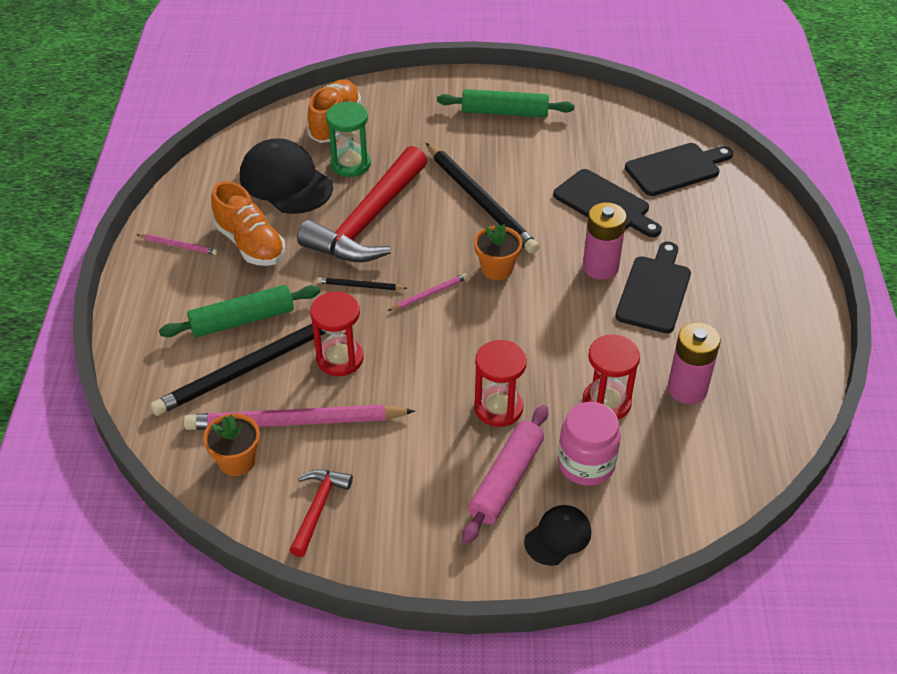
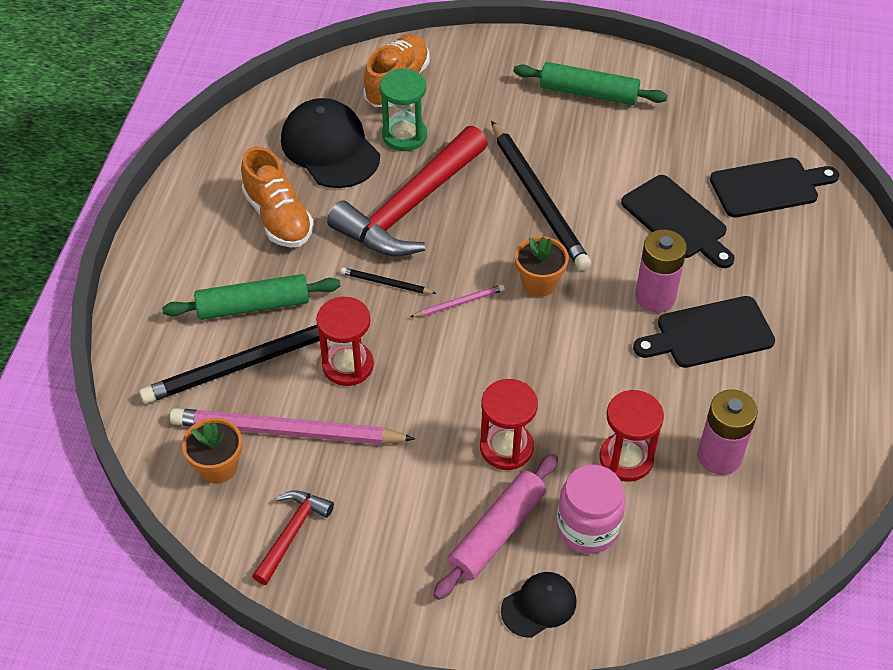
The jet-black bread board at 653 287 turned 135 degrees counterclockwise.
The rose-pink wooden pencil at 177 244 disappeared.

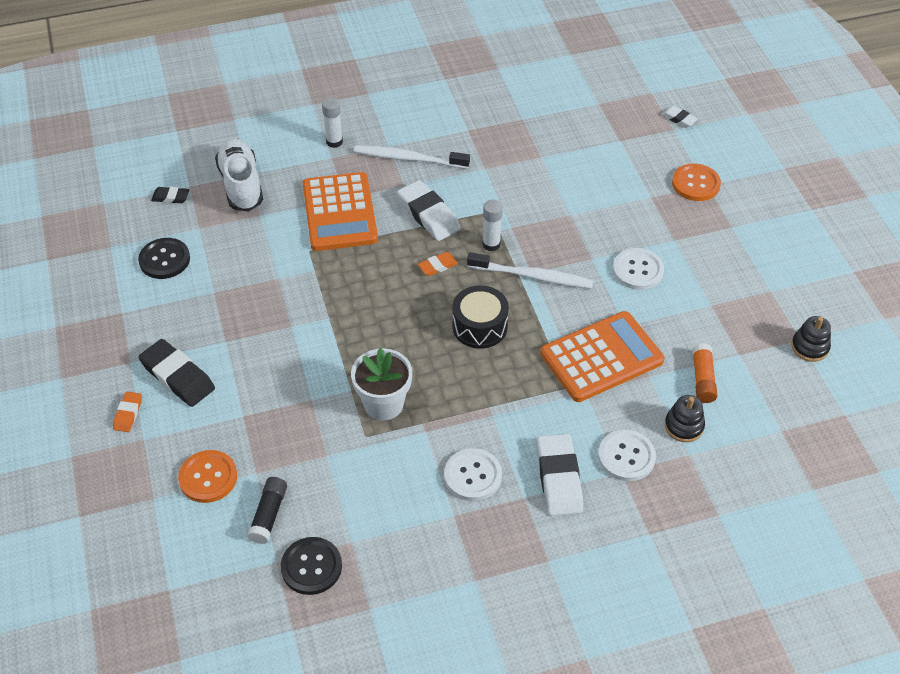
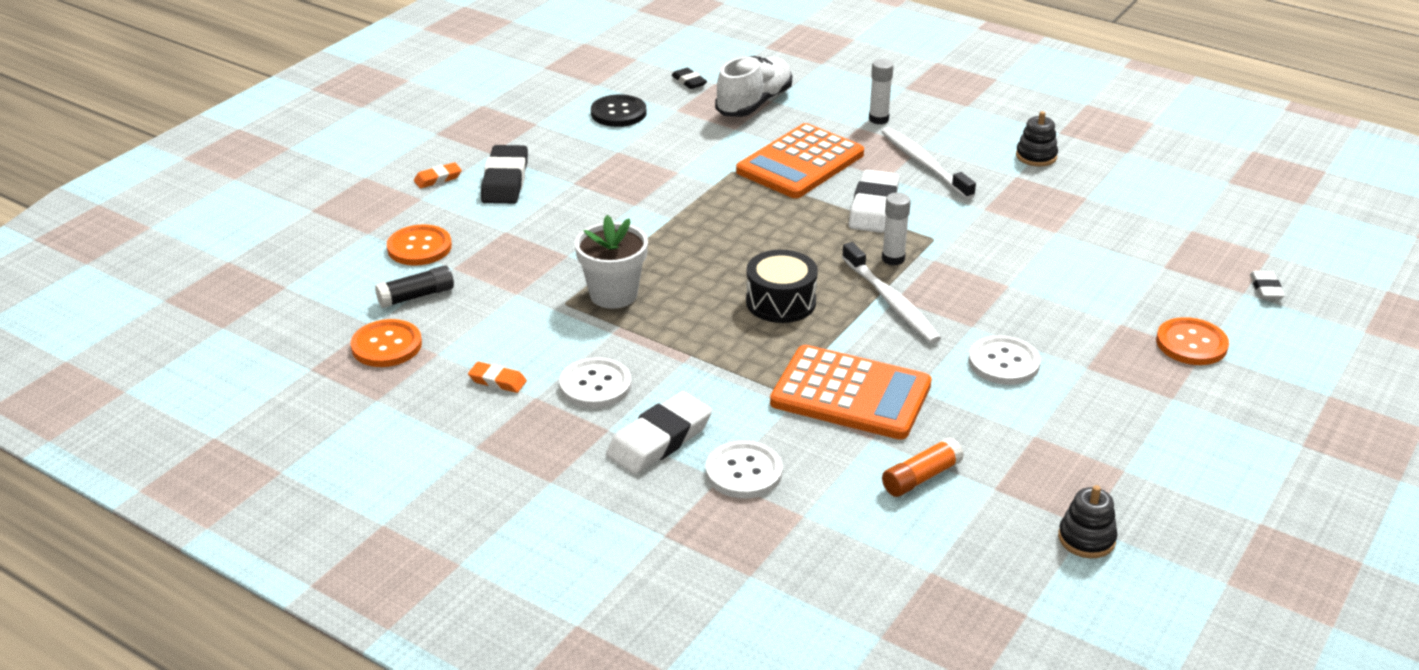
The jet-black button at 311 566 became the bright orange button at 386 343.
The bright orange eraser moved from 438 264 to 497 377.
The jet-black ring stacker moved from 685 418 to 1037 138.

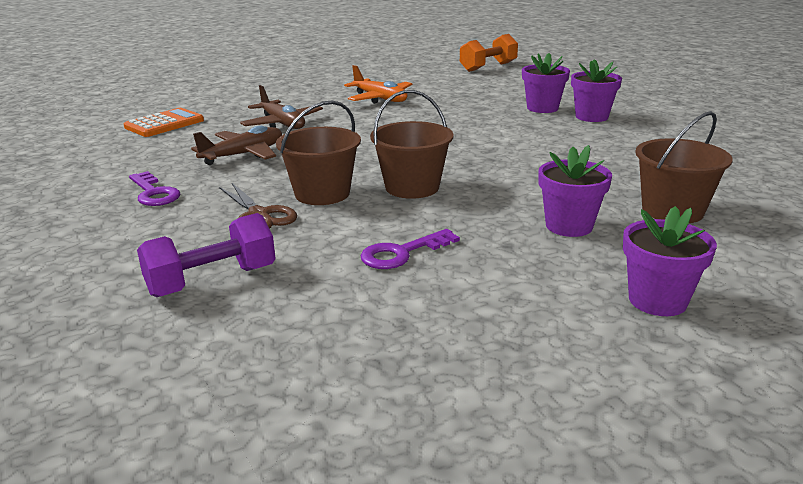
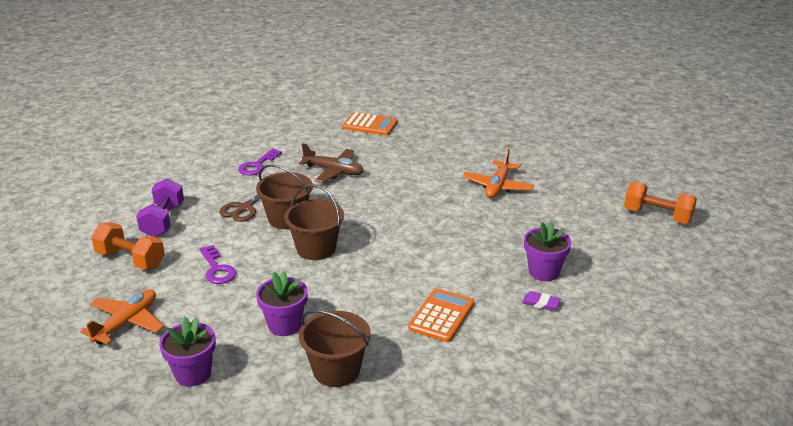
The bright orange plane at 122 317 appeared.
The bright orange free weight at 128 246 appeared.
The royal purple free weight at 206 255 turned 60 degrees clockwise.
The royal purple key at 410 249 turned 150 degrees counterclockwise.
The bright orange adding machine at 441 315 appeared.
The royal purple flower pot at 596 90 was replaced by the royal purple eraser at 541 301.
The russet plane at 281 107 disappeared.

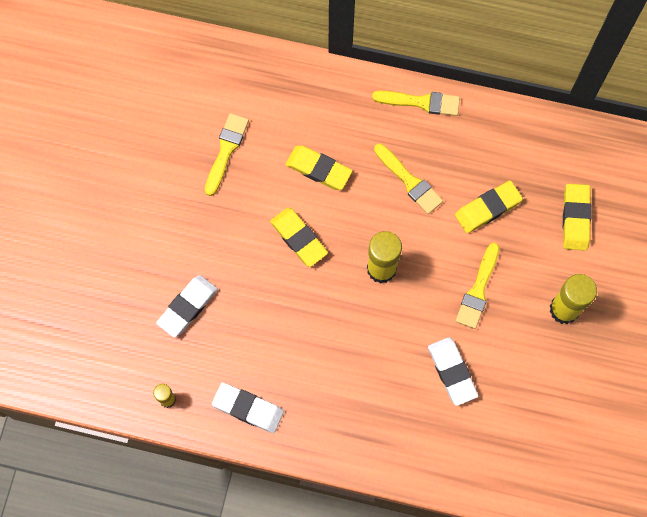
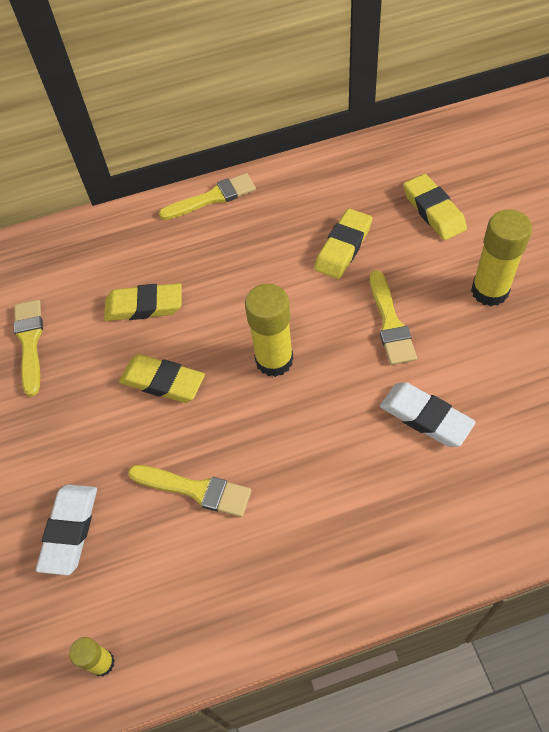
The bright yellow brush moved from 408 179 to 190 491.
The white eraser at 248 407 disappeared.

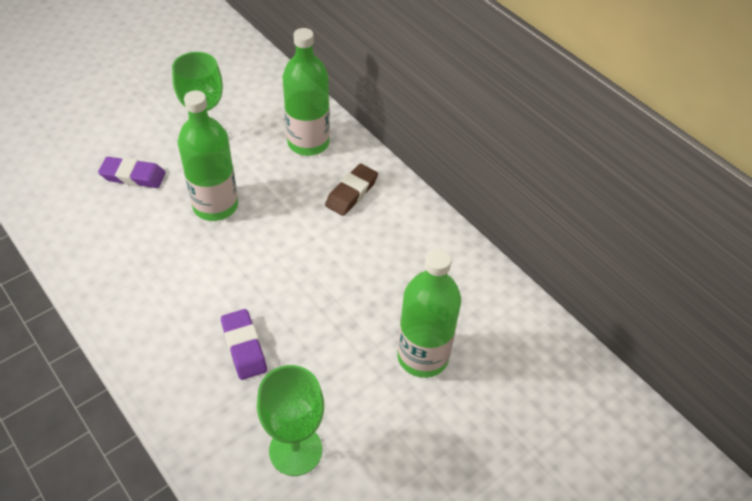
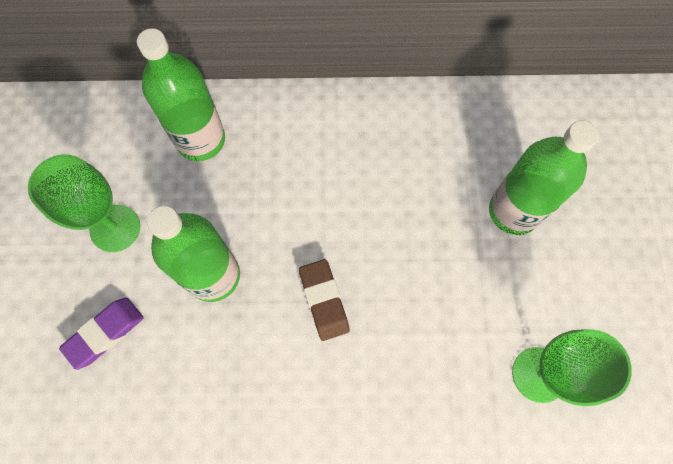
The russet eraser moved from 351 190 to 324 300.
The royal purple eraser at 244 344 disappeared.

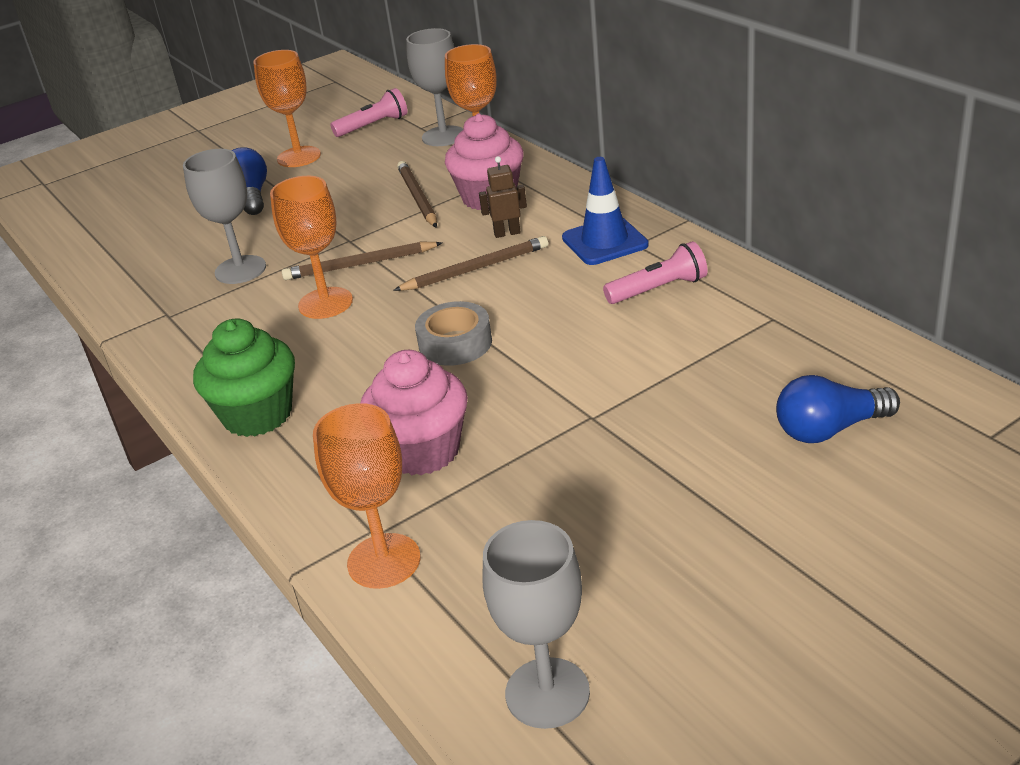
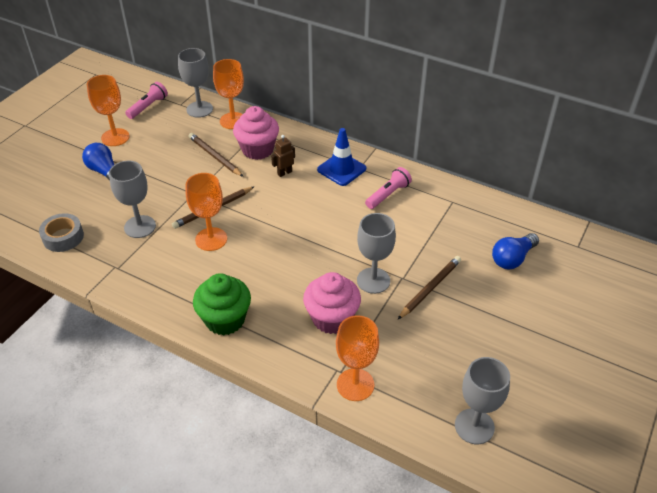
The grey tape moved from 453 333 to 61 232.
The grey wine glass at 376 253 appeared.
The russet wooden pencil moved from 470 263 to 429 288.

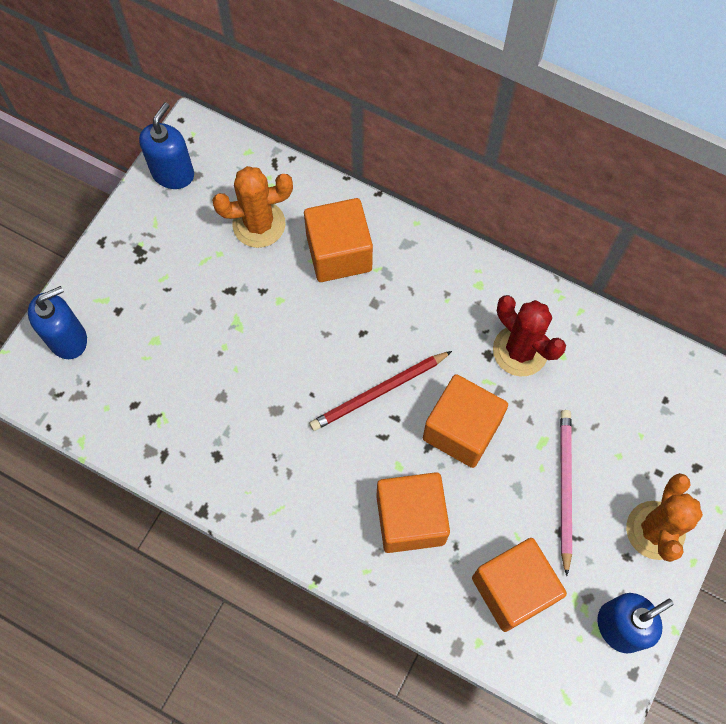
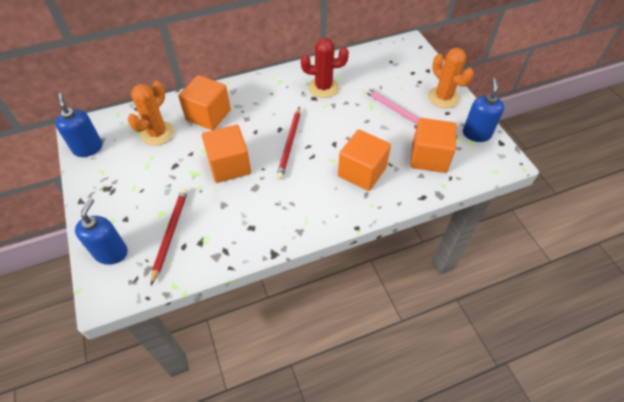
The scarlet wooden pencil at 169 236 appeared.
The bright orange block moved from 465 421 to 226 154.

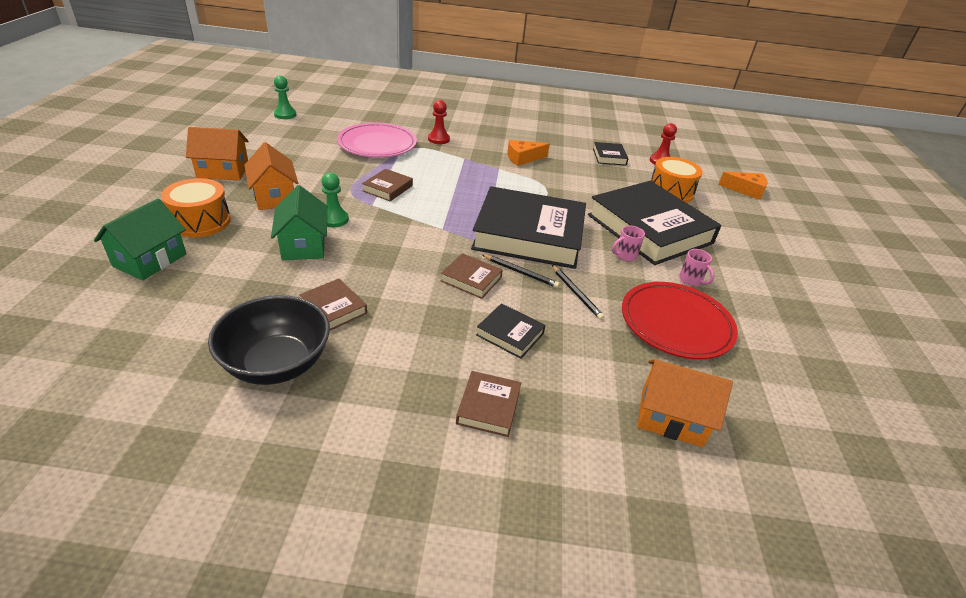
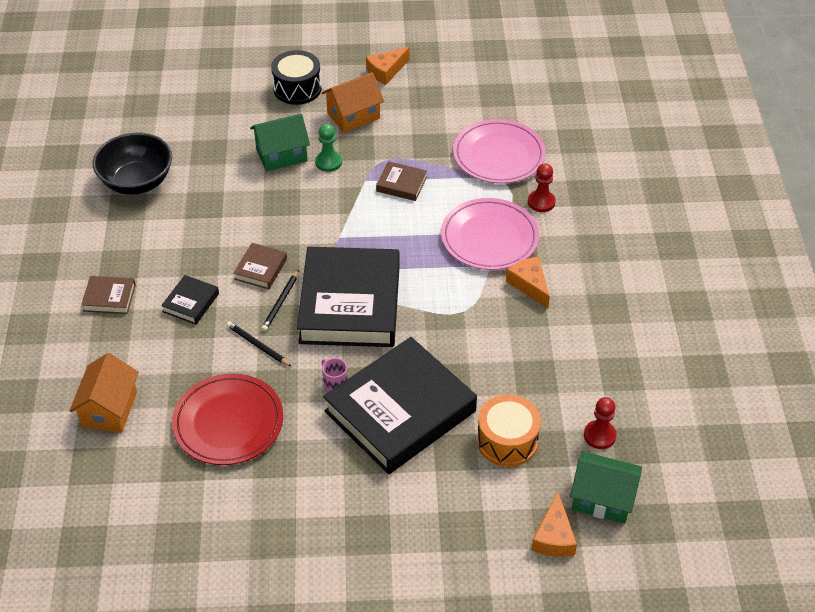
The jet-black wooden pencil at 578 292 turned 75 degrees clockwise.
The bright orange snare drum at 196 207 became the jet-black snare drum at 296 77.
The bright orange toy house at 217 153 was replaced by the bright orange cheese wedge at 388 66.
The rose-pink plate at 490 234 appeared.
The emerald toy house moved from 140 239 to 606 488.
The emerald pawn at 285 97 disappeared.
The russet hardback at 333 304 disappeared.
The jet-black hardback at 611 154 disappeared.
The rose-pink mug at 697 267 disappeared.

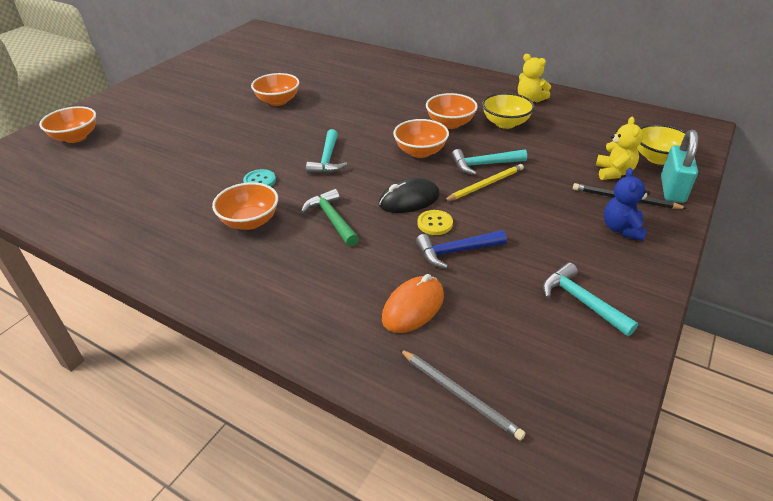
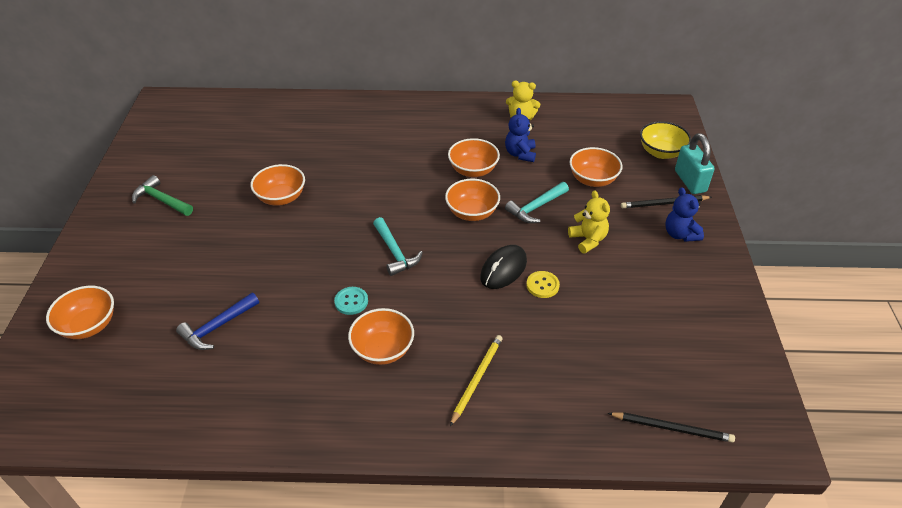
The emerald claw hammer moved from 330 218 to 162 195.
The royal blue claw hammer moved from 461 249 to 217 321.
The bright yellow wooden pencil moved from 484 182 to 476 380.
The bright yellow serving bowl at 508 111 was replaced by the royal blue teddy bear at 520 135.
The bright yellow teddy bear moved from 619 148 to 589 221.
The bright orange serving bowl at 596 167 appeared.
The grey wooden pencil at 462 395 became the jet-black wooden pencil at 671 427.
The bright orange mouse at 413 303 disappeared.
The teal claw hammer at 590 299 disappeared.

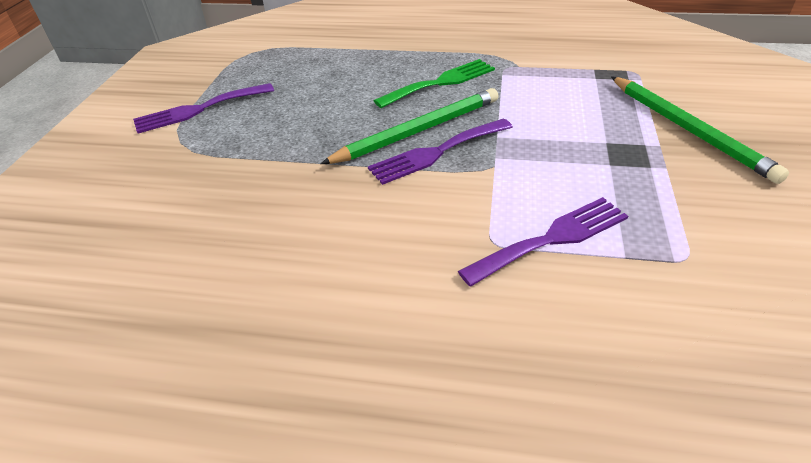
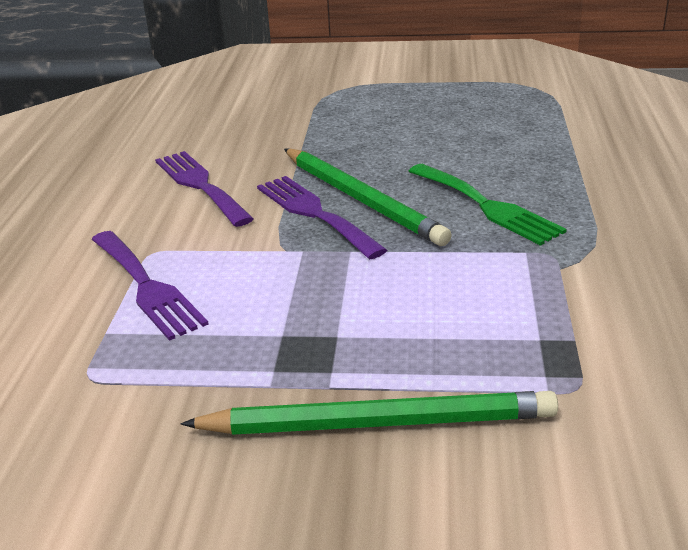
The royal purple dinner fork moved from 203 108 to 204 189.
The emerald wooden pencil at 700 130 turned 150 degrees counterclockwise.

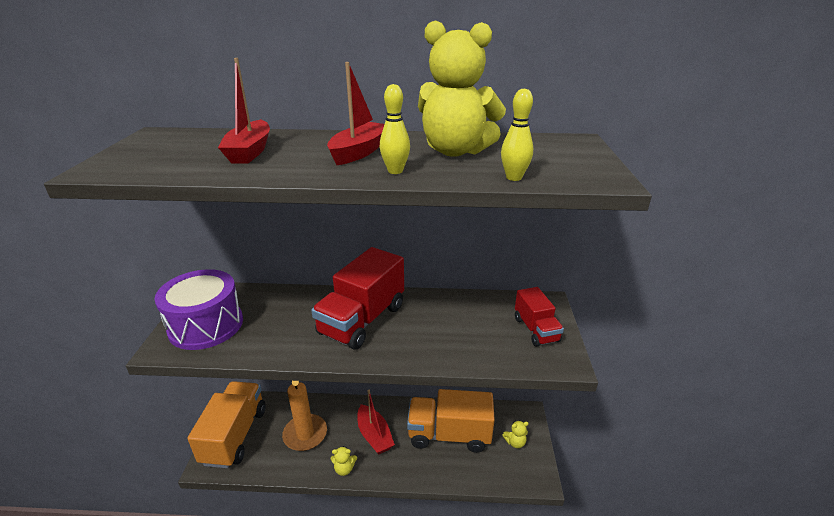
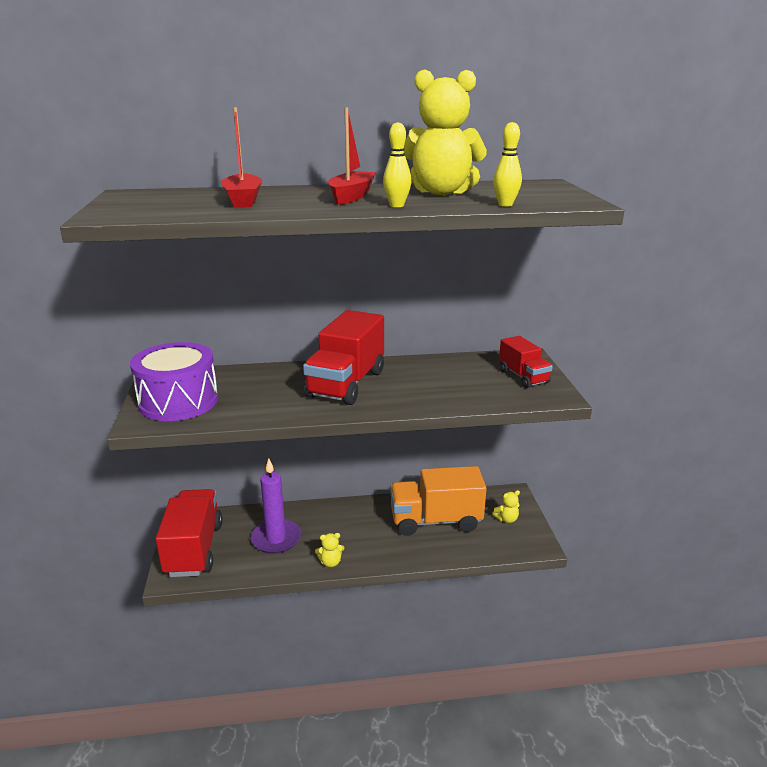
The bright orange toy truck at 226 424 became the scarlet toy truck at 189 533.
The bright orange candle at 304 416 became the royal purple candle at 276 506.
The scarlet sailboat at 376 422 disappeared.

